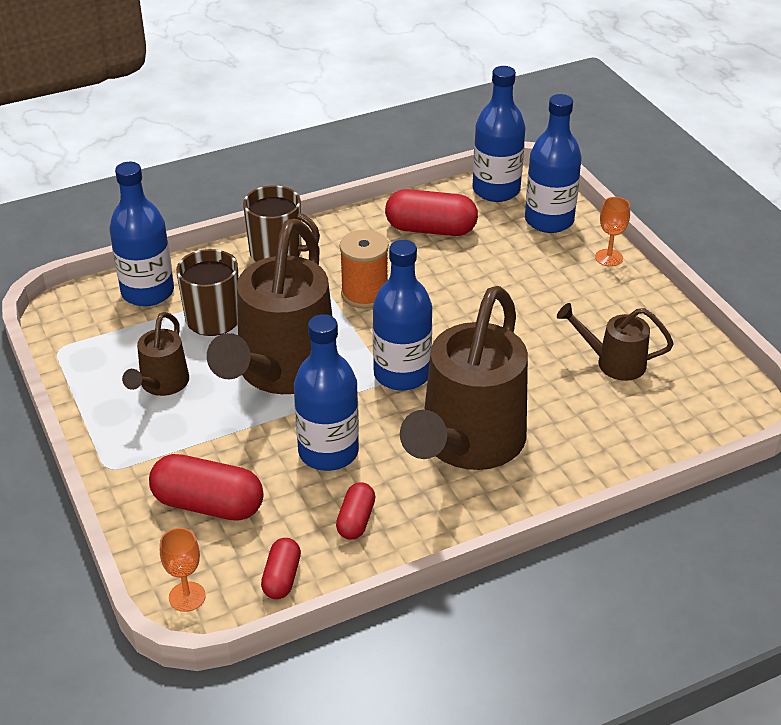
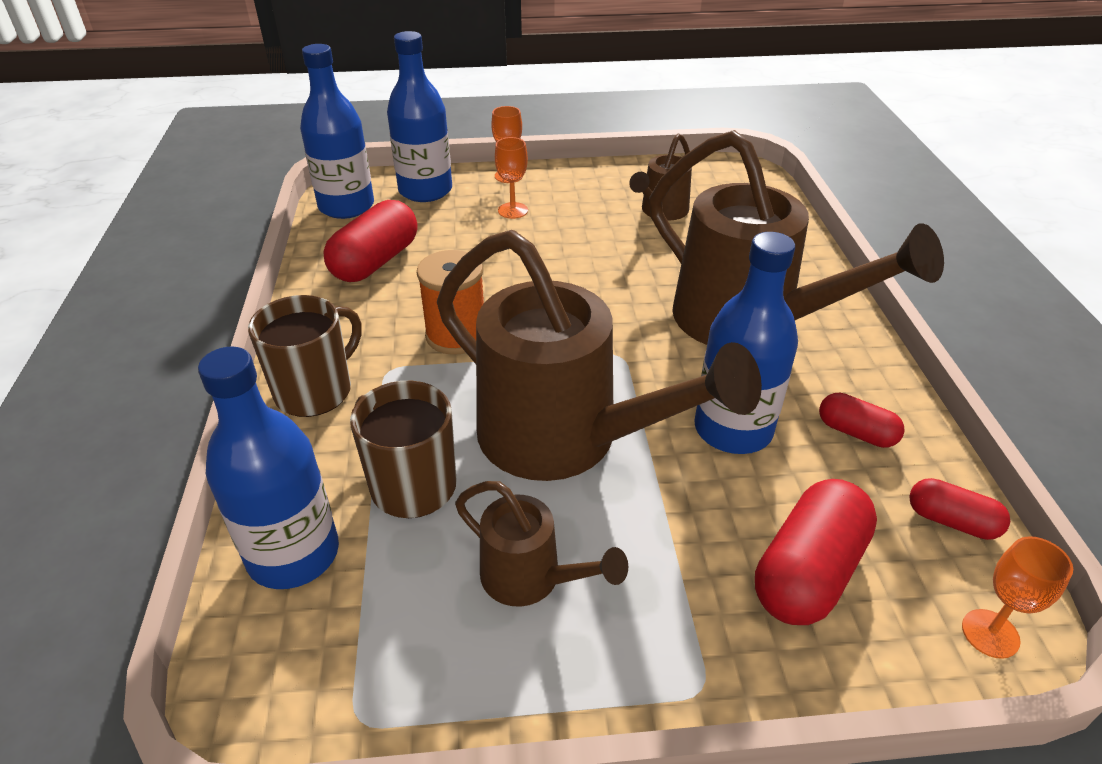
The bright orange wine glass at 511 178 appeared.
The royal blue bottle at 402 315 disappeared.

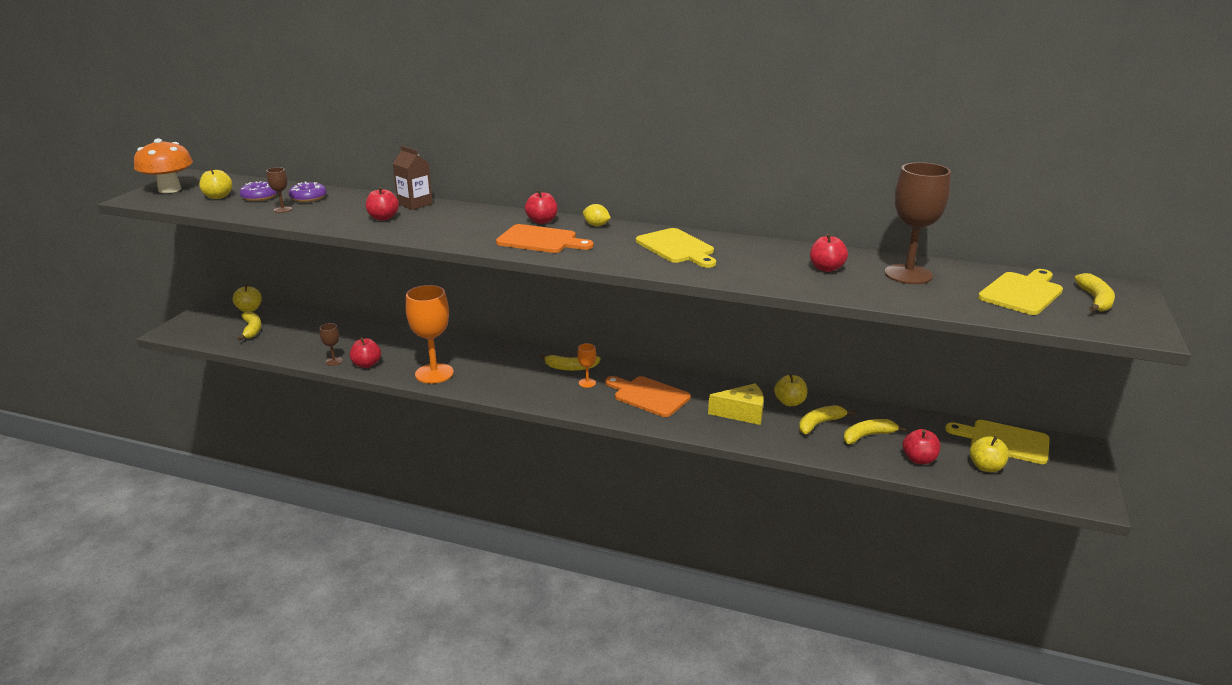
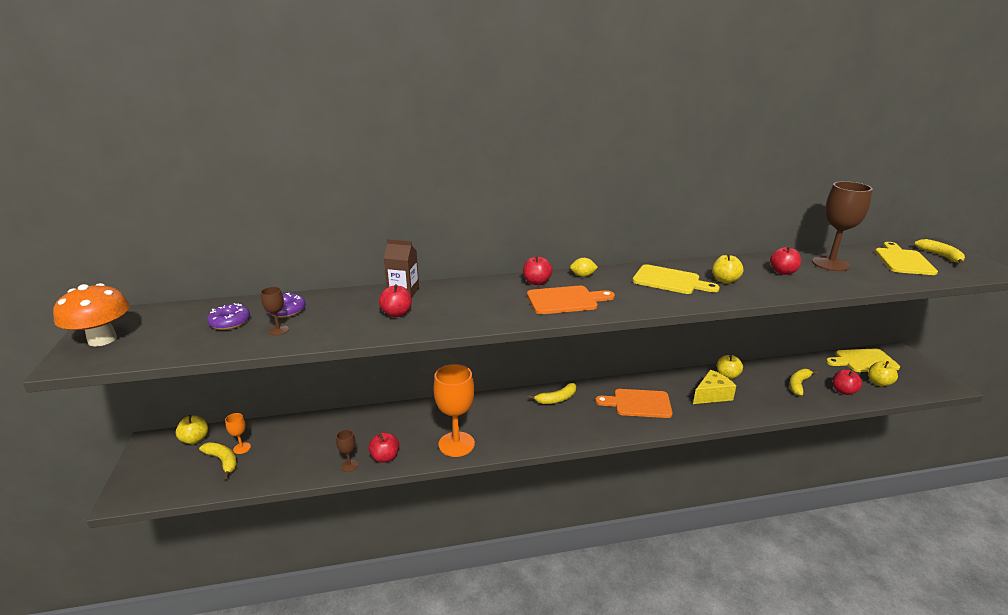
The bright orange wine glass moved from 586 365 to 238 433.
The bright yellow toy apple moved from 216 183 to 727 268.
The bright yellow toy banana at 827 419 disappeared.

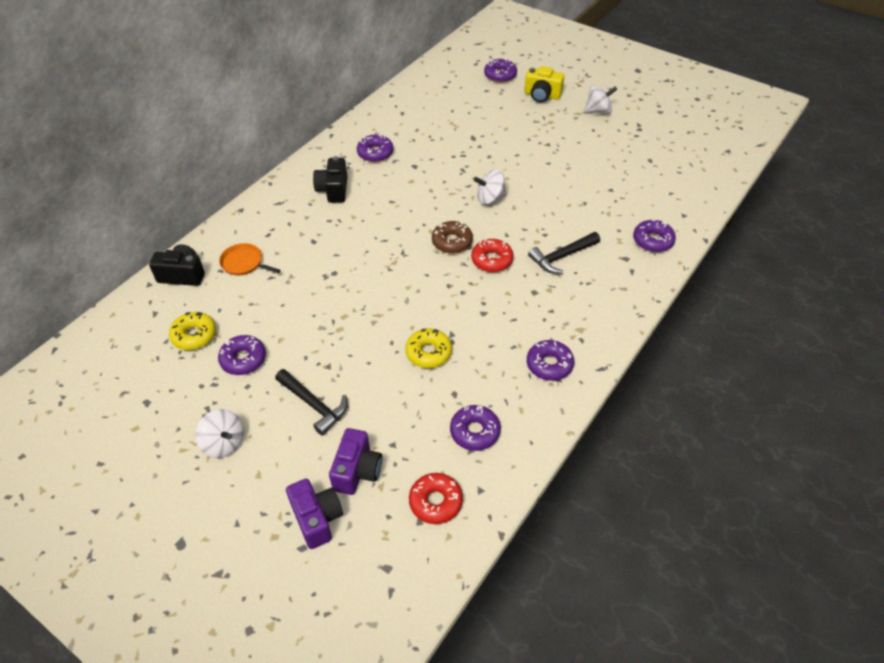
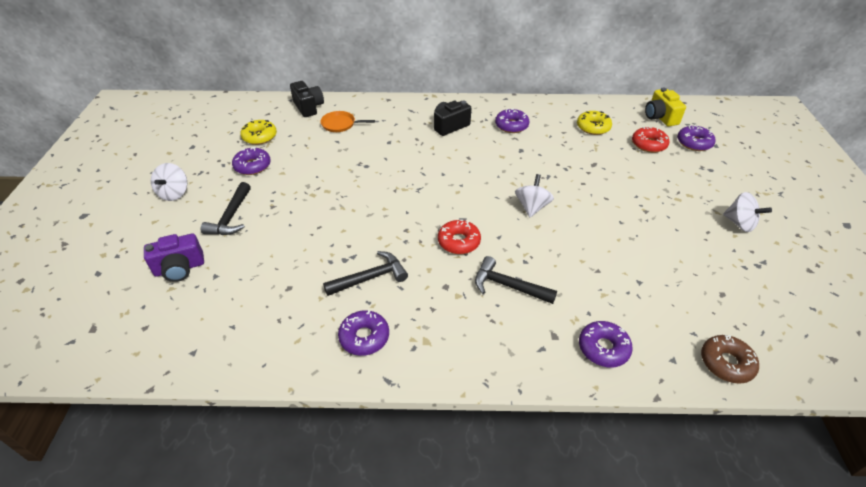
The bright orange skillet at 250 259 turned 75 degrees counterclockwise.
The jet-black claw hammer at 365 273 appeared.
The white toy top at 490 187 turned 60 degrees clockwise.
The bright yellow doughnut moved from 428 348 to 594 123.
The scarlet doughnut moved from 436 498 to 651 140.
The bright yellow photo camera moved from 544 84 to 665 107.
The russet doughnut moved from 452 237 to 730 359.
The royal purple photo camera at 314 514 disappeared.
The royal purple doughnut at 475 428 disappeared.

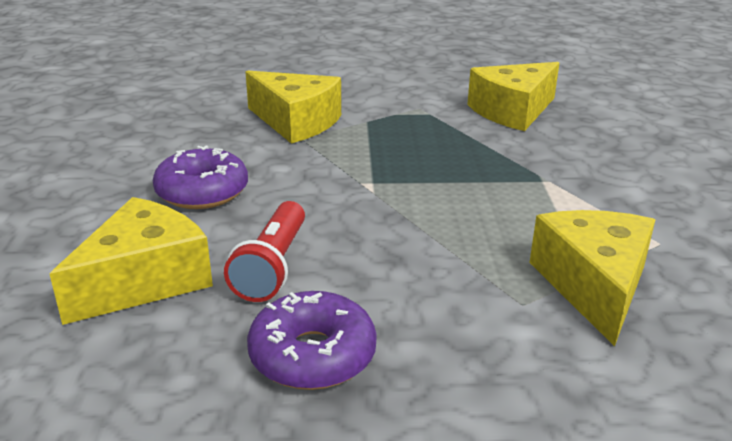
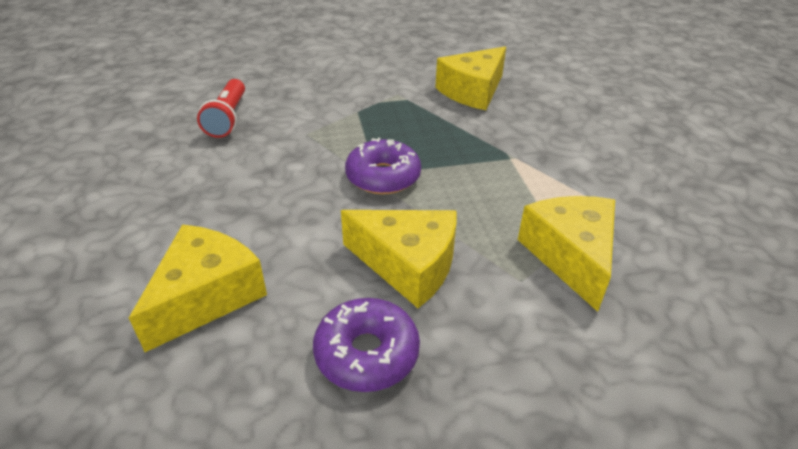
The scarlet torch moved from 264 251 to 221 108.
The bright yellow cheese wedge moved from 293 107 to 398 259.
The royal purple doughnut moved from 200 177 to 383 165.

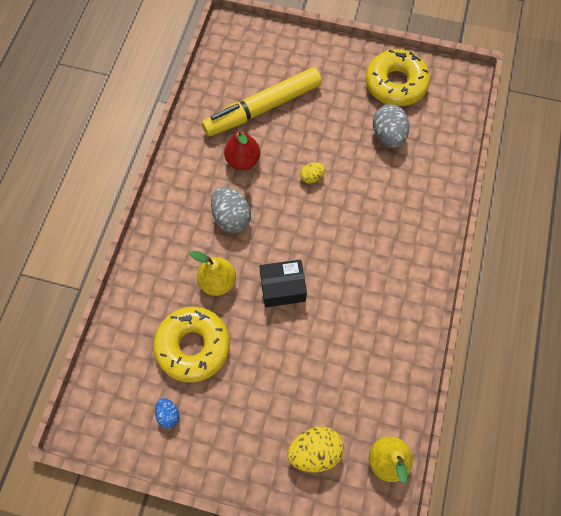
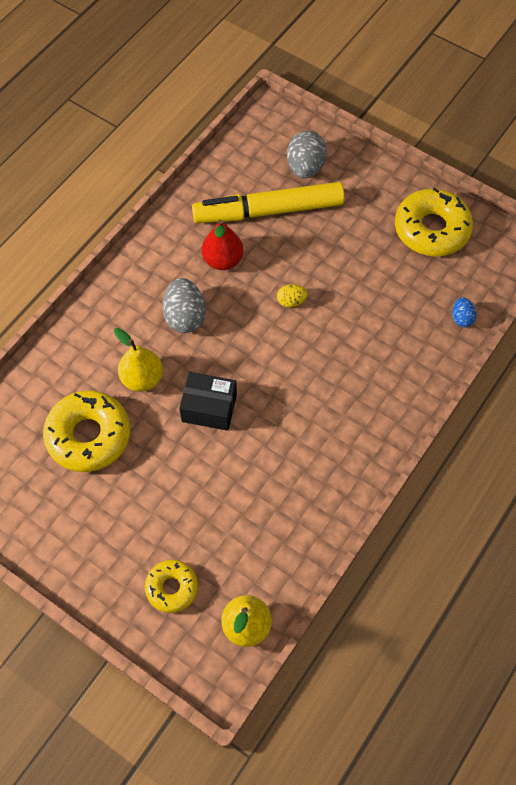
The bright yellow egg shape at 315 449 was replaced by the bright yellow doughnut at 171 586.
The grey egg shape moved from 391 126 to 307 154.
The royal blue egg shape moved from 167 413 to 464 312.

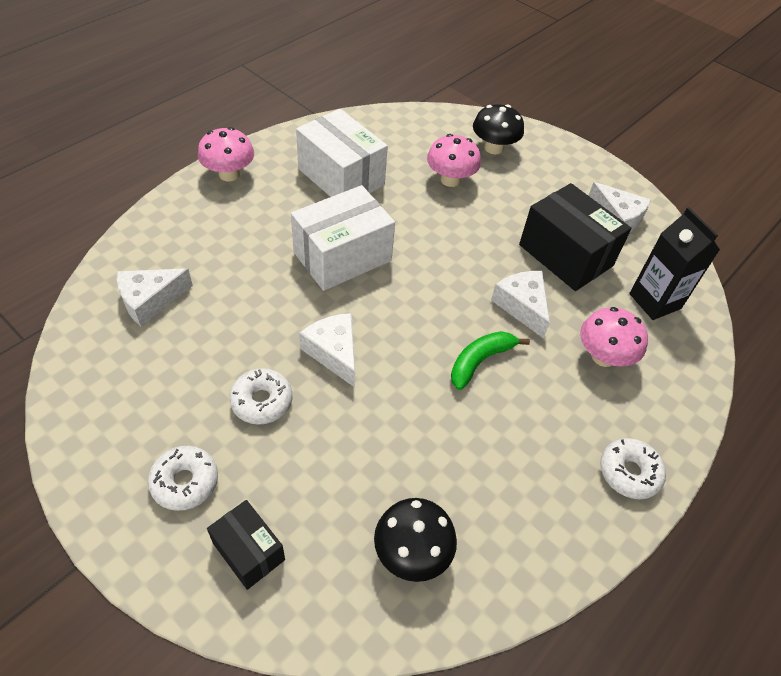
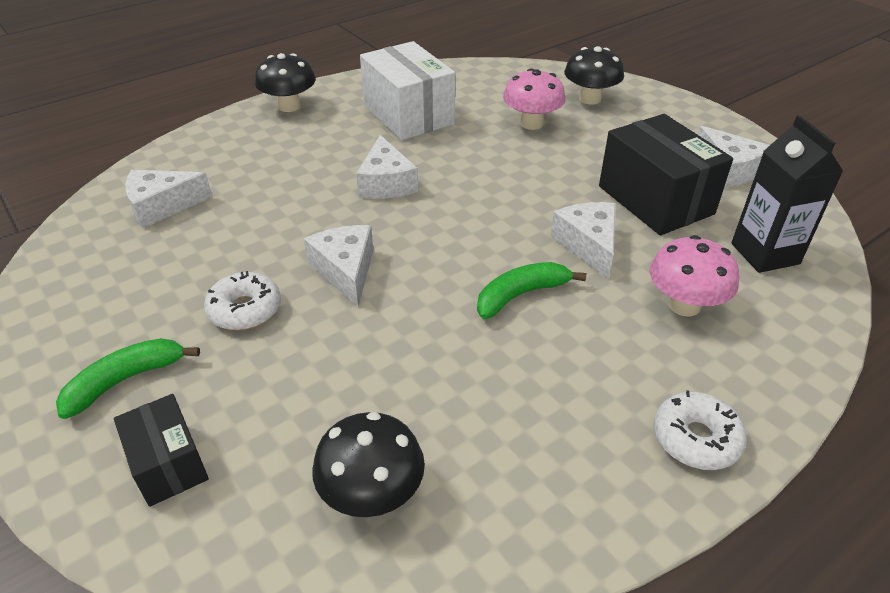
The white doughnut at 183 478 was replaced by the emerald toy banana at 128 378.
The rose-pink toadstool at 226 154 became the jet-black toadstool at 285 82.
The white package at 343 238 was replaced by the white cheese wedge at 387 167.

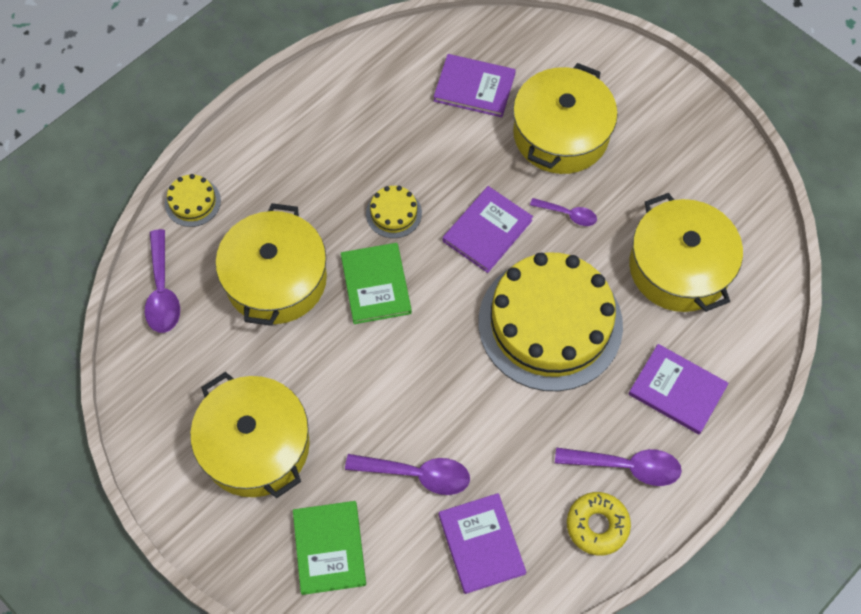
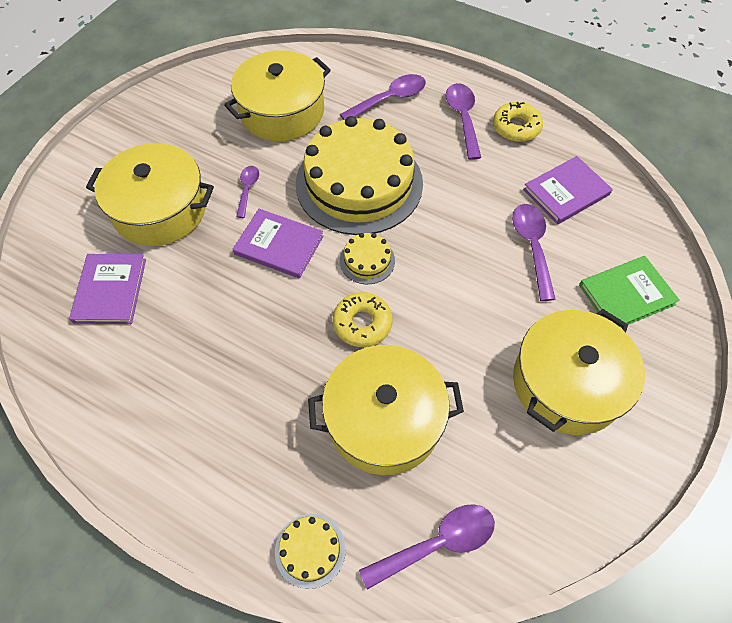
The emerald hardback at 376 283 was replaced by the bright yellow doughnut at 363 319.
The royal purple hardback at 679 389 was replaced by the royal purple teaspoon at 383 97.
The bright yellow layer cake moved from 394 212 to 367 258.

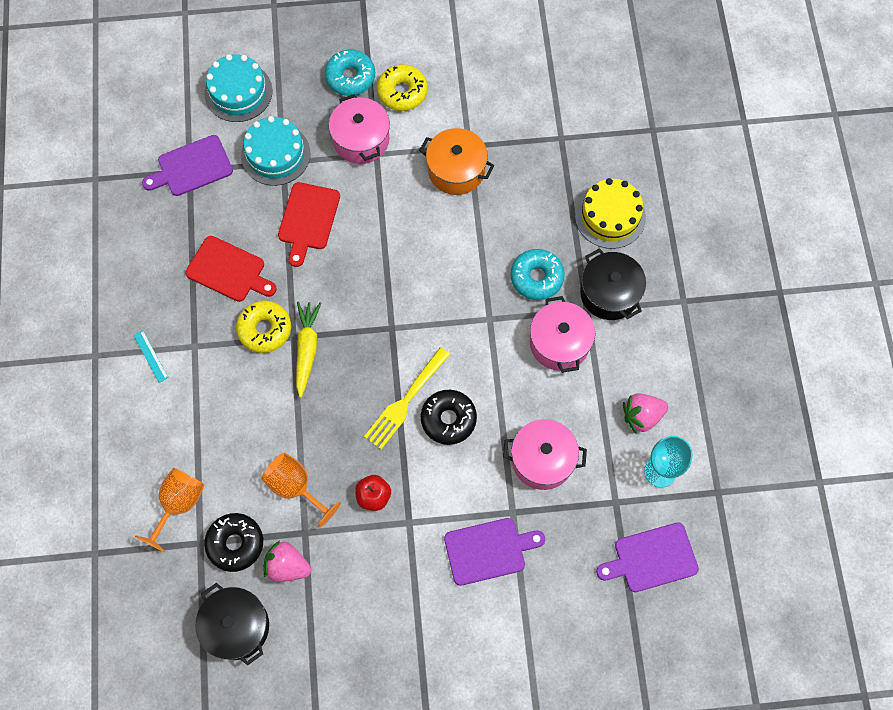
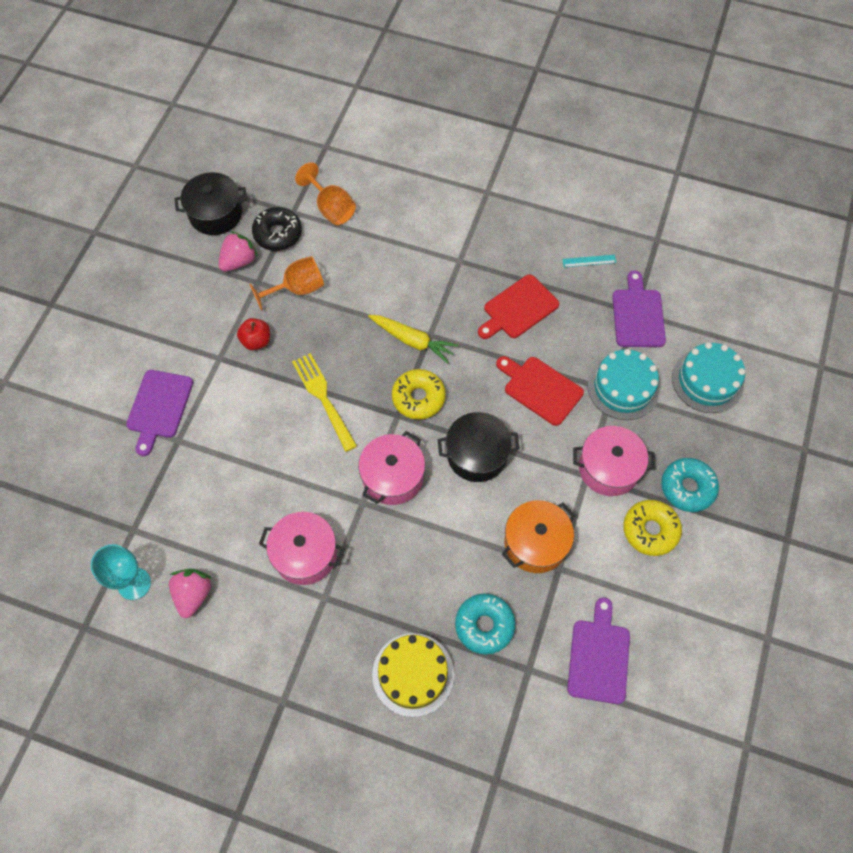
The rose-pink stockpot moved from 545 454 to 391 468.
The bright yellow doughnut moved from 263 326 to 419 394.
The jet-black stockpot moved from 613 284 to 479 447.
The teal doughnut moved from 538 274 to 485 624.
The teal measuring stick moved from 151 356 to 589 261.
The royal purple bread board moved from 647 557 to 598 651.
The jet-black doughnut at 449 417 disappeared.

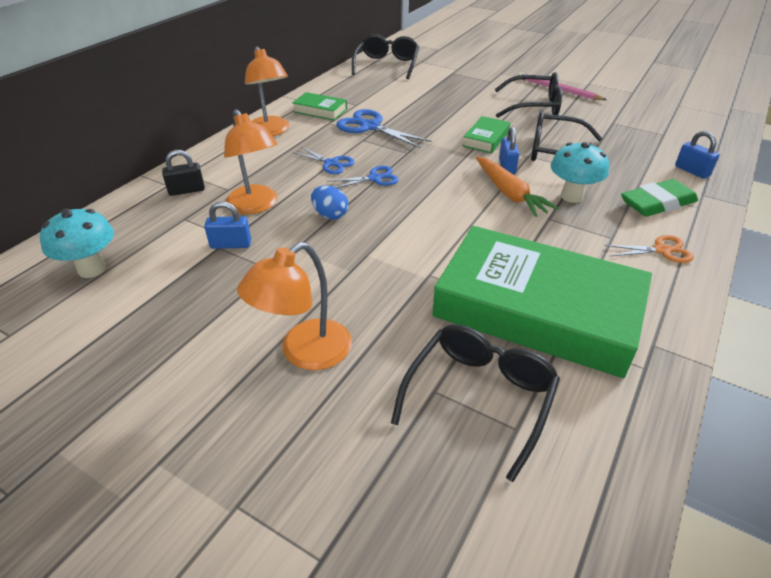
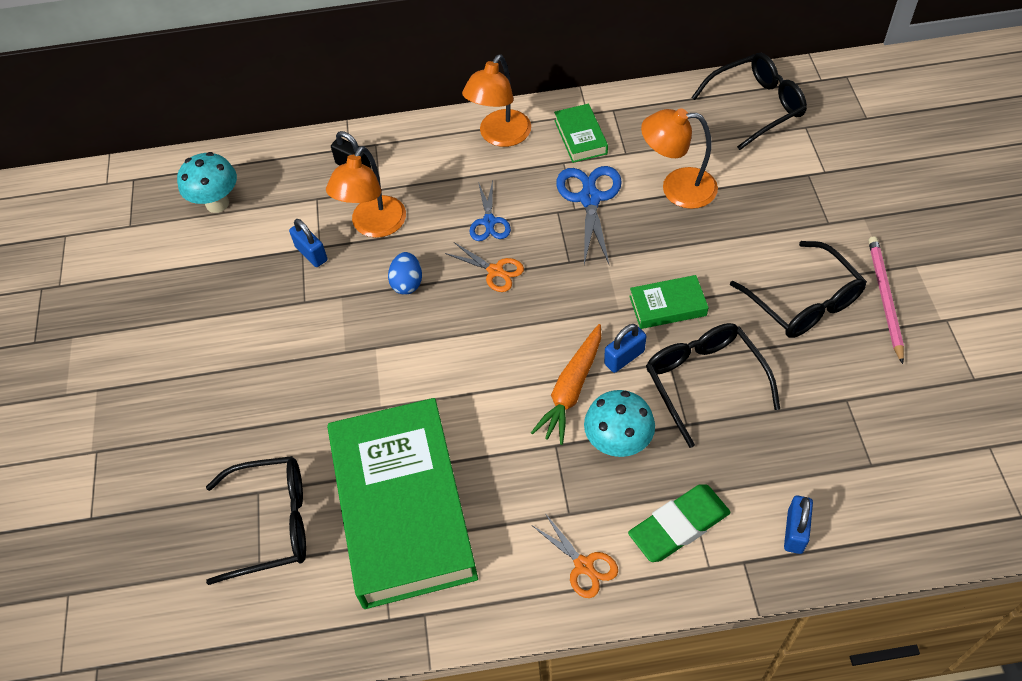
The royal blue scissors at 363 177 became the bright orange scissors at 484 267.
The emerald eraser at 659 198 turned 60 degrees counterclockwise.
The bright orange lamp moved from 294 306 to 679 158.

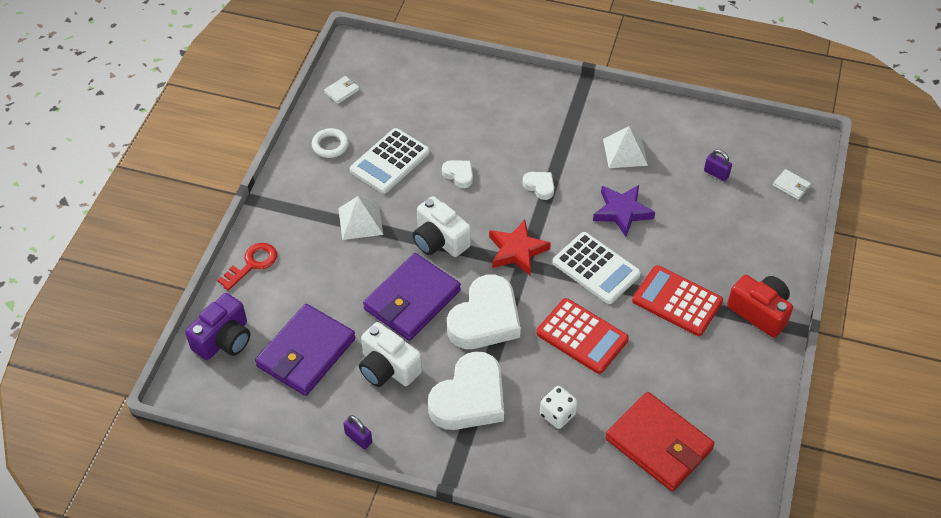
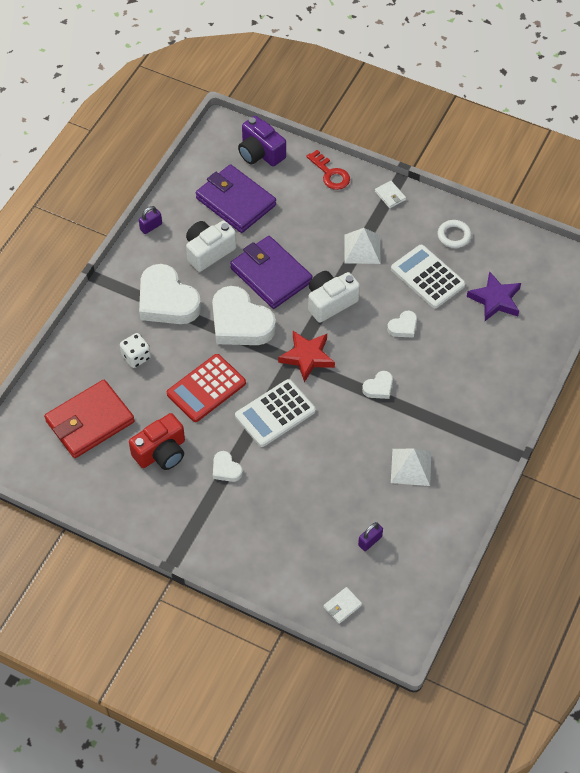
The scarlet photo camera moved from 760 306 to 157 441.
The scarlet adding machine at 677 300 was replaced by the white heart at 228 466.
The white card wallet moved from 341 90 to 390 194.
The royal purple star moved from 624 211 to 494 296.

